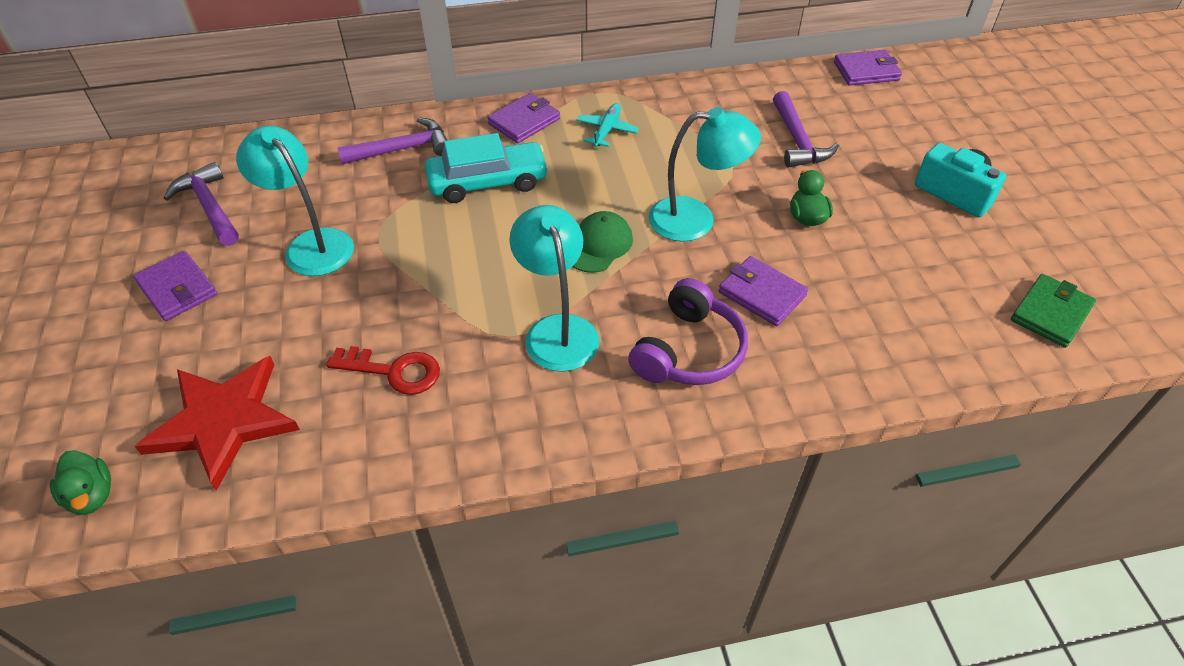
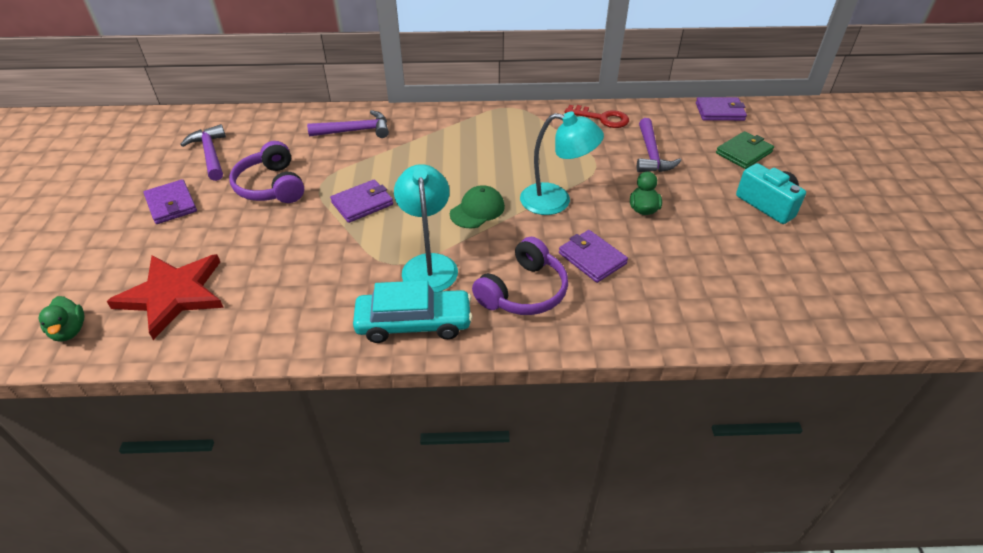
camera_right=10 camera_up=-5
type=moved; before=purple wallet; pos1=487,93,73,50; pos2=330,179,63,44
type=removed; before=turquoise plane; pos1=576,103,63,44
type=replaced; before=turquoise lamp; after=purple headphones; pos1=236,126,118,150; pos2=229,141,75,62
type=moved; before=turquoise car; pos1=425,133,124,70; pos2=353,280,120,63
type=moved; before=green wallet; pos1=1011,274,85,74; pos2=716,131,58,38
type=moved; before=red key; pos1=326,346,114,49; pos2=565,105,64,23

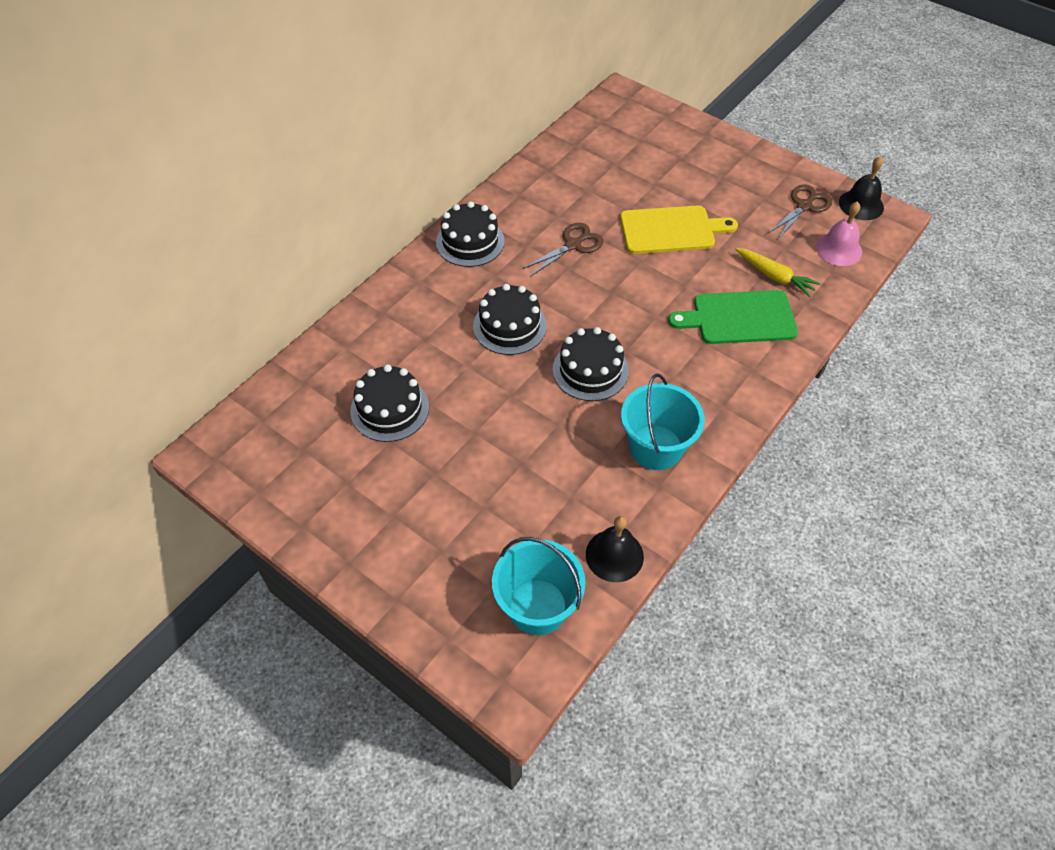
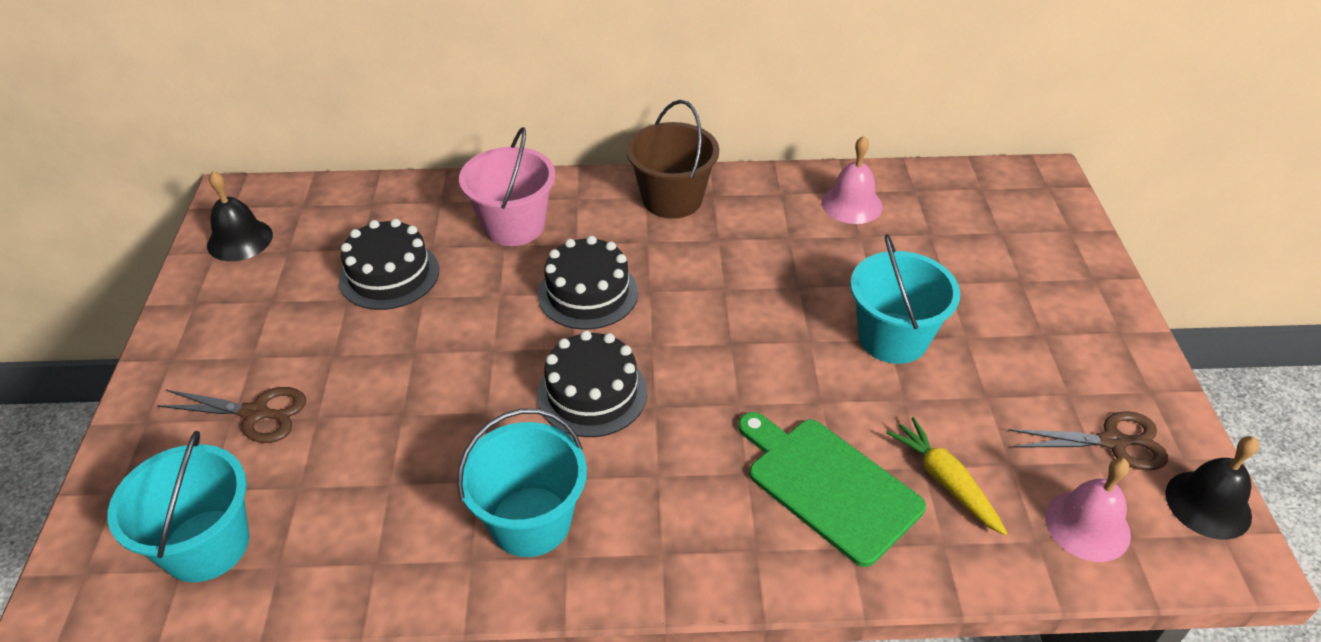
camera_right=50 camera_up=-10
type=replaced; before=black cake; after=brown bucket; pos1=436,201,69,66; pos2=626,100,93,119
type=replaced; before=yellow cutting board; after=turquoise bucket; pos1=620,206,118,48; pos2=850,234,110,130
type=moved; before=brown scissors; pos1=522,223,81,54; pos2=157,387,149,56
type=turned; before=yellow carrot; pos1=735,248,85,49; pos2=886,417,121,118; turn=150
type=moved; before=black bell; pos1=586,516,58,66; pos2=207,171,66,90
type=added; after=pink bucket; pos2=459,127,96,119
type=added; after=pink bell; pos2=821,136,62,88

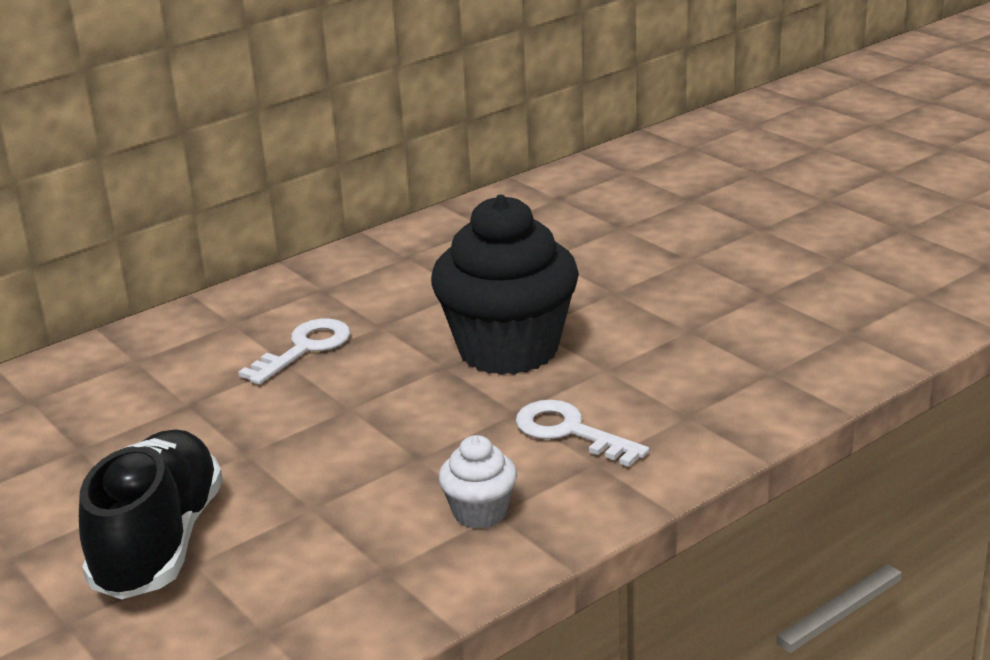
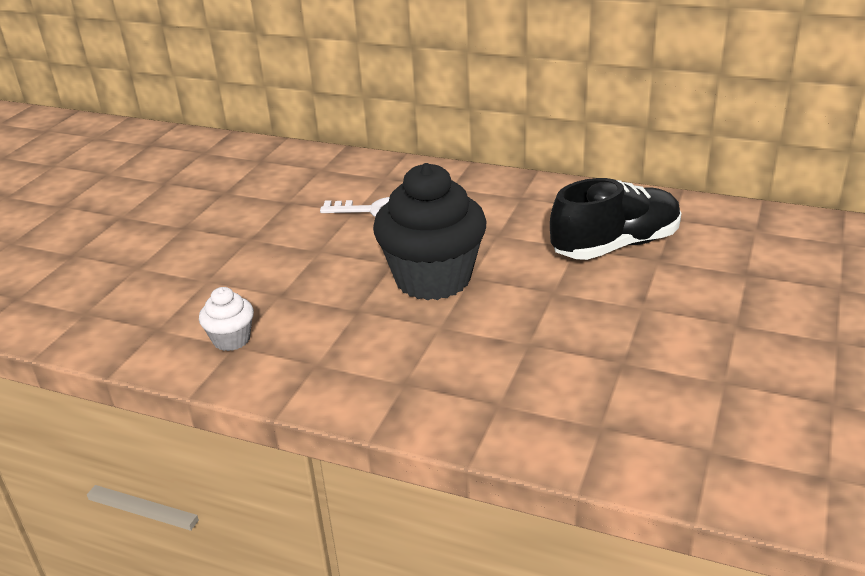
camera_right=60 camera_up=5
type=removed; before=white key; pos1=516,400,133,67
type=moved; before=black shoe; pos1=79,429,144,170; pos2=550,178,131,82

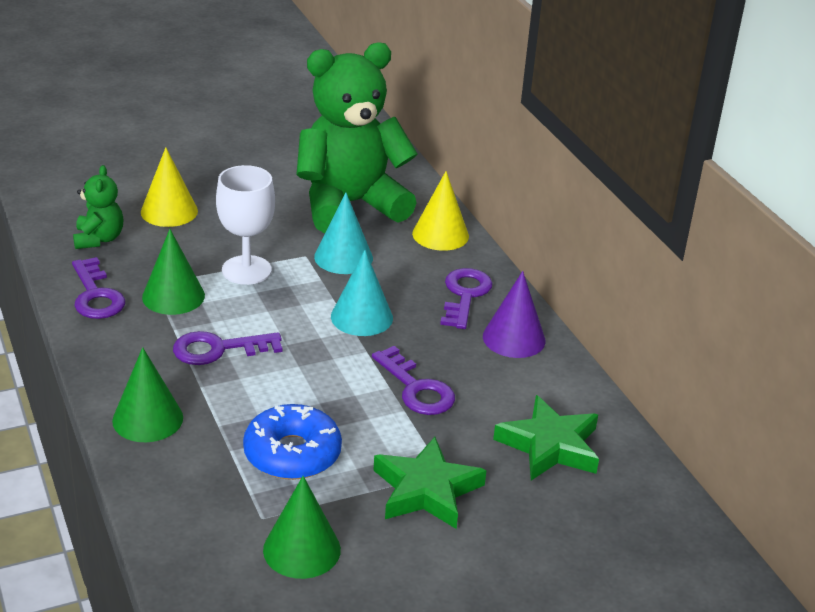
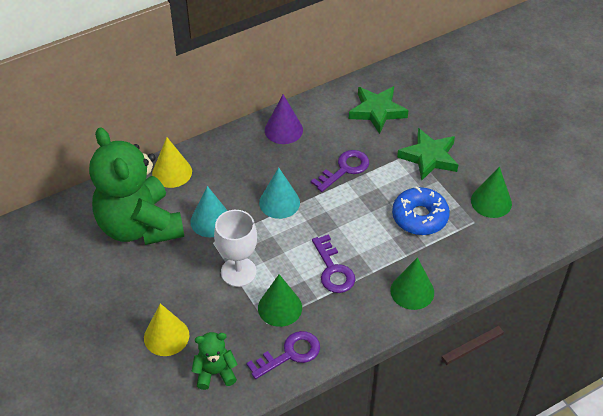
camera_right=-95 camera_up=15
type=removed; before=purple key; pos1=440,268,53,61

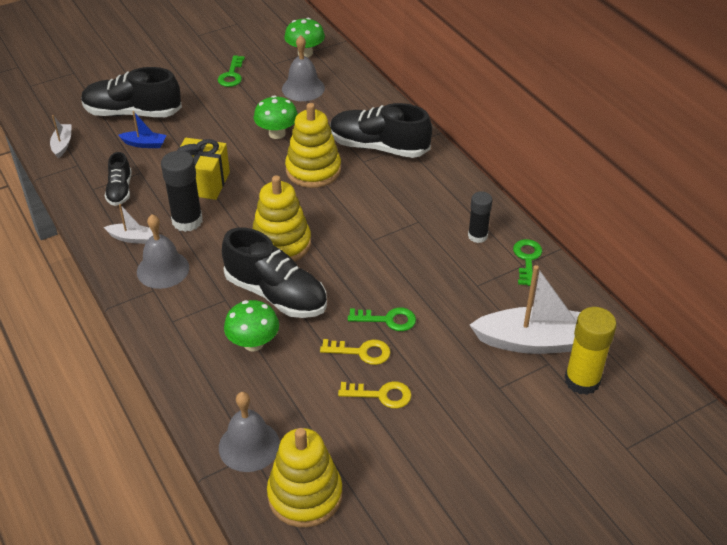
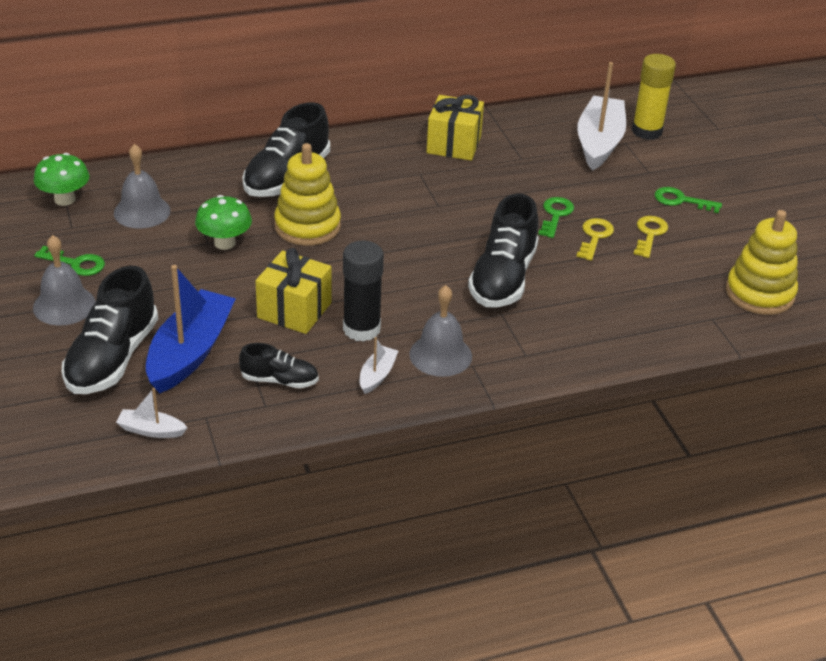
camera_right=-80 camera_up=-5
type=resized; before=blue boat; pos1=118,111,48,37; pos2=146,265,90,128; scale=2.17
type=removed; before=yellow stacking toy; pos1=252,175,59,87
type=replaced; before=black glue stick; after=yellow gift; pos1=468,191,25,52; pos2=427,95,57,66
type=turned; before=black shoe; pos1=222,228,105,90; pos2=468,194,71,113; turn=150
type=moved; before=green key; pos1=513,239,29,47; pos2=655,187,67,26
type=removed; before=green mushroom; pos1=224,300,55,52
type=moved; before=grey bell; pos1=219,392,61,80; pos2=33,235,63,90

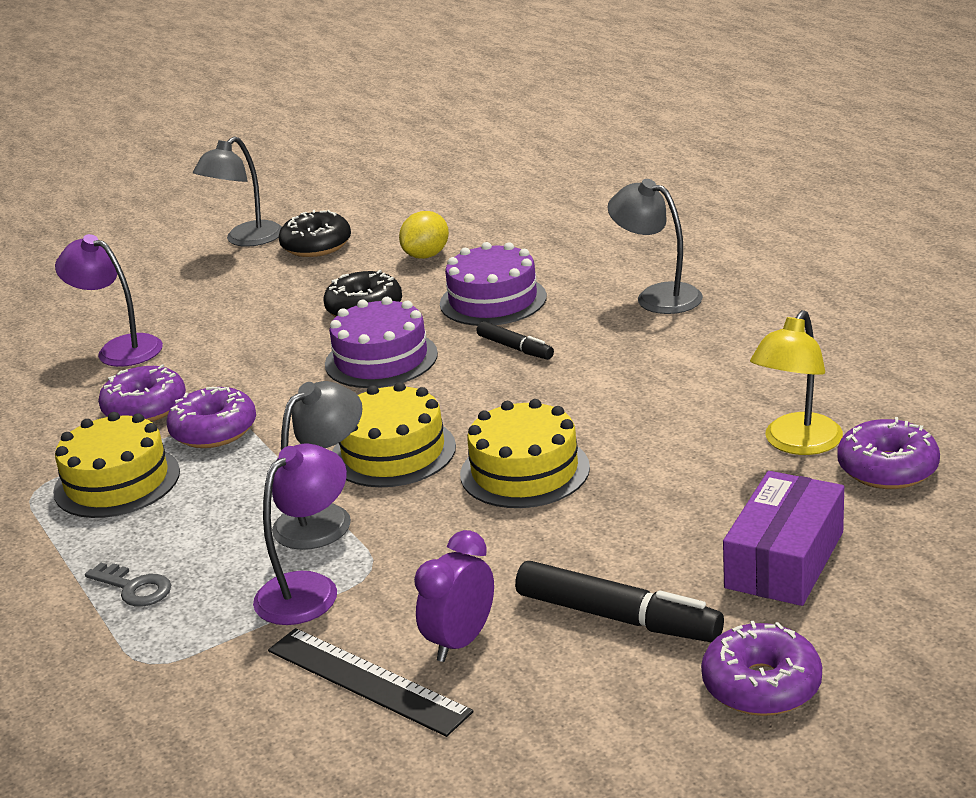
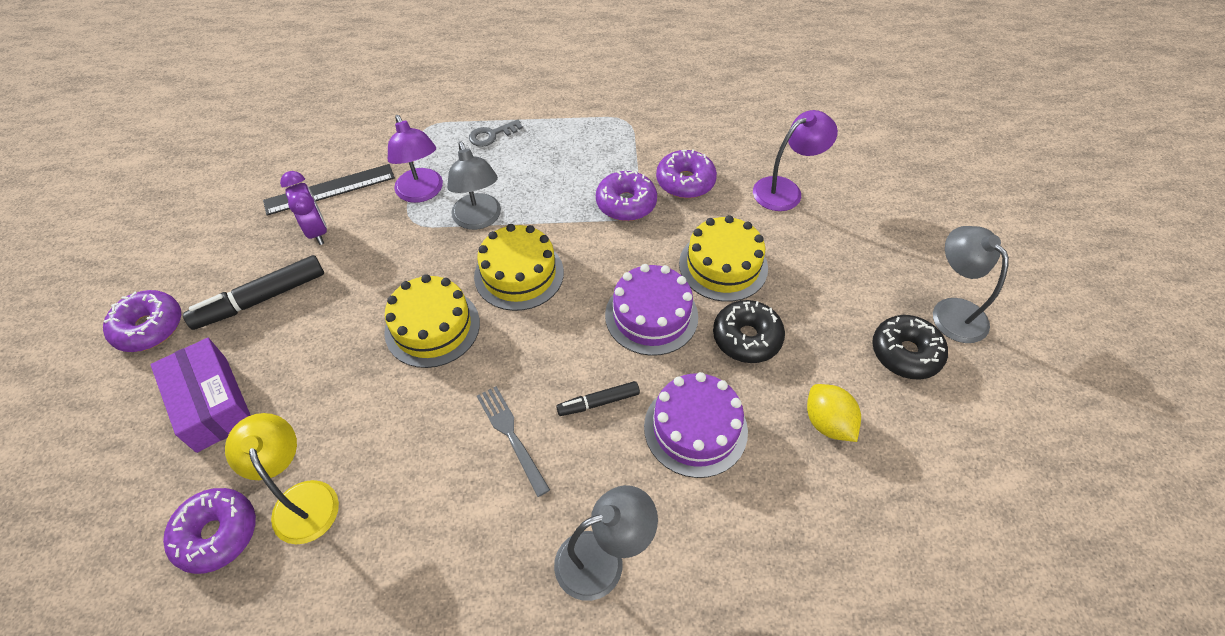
camera_right=115 camera_up=25
type=moved; before=yellow cake; pos1=53,412,127,106; pos2=679,215,89,87
type=added; after=grey fork; pos2=477,386,73,111

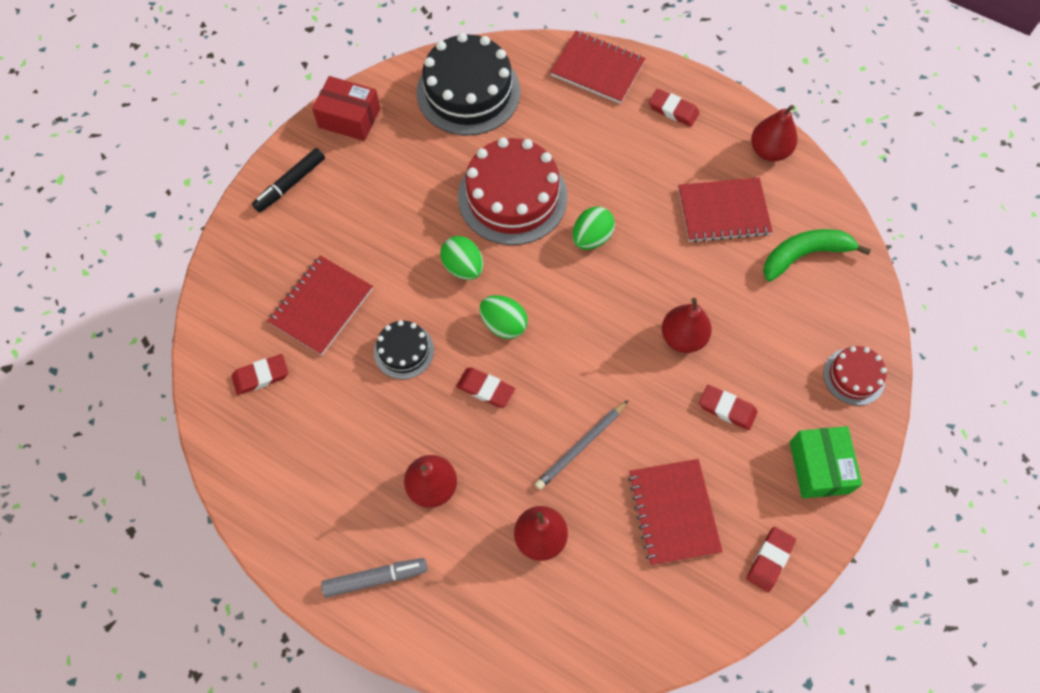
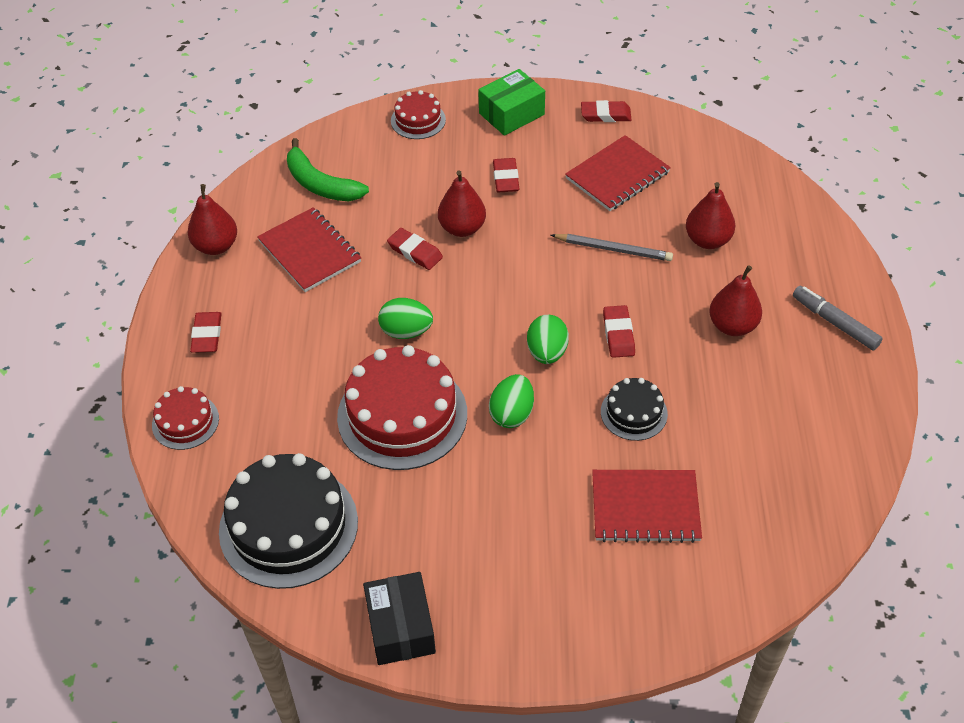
camera_right=-120 camera_up=-15
type=replaced; before=red notebook; after=red cake; pos1=550,31,96,73; pos2=152,386,67,64
type=recoloured; before=red box; after=black box; pos1=312,76,68,65; pos2=363,572,73,93
type=removed; before=black marker; pos1=252,148,73,64
type=moved; before=red eraser; pos1=232,354,57,41; pos2=387,228,56,42

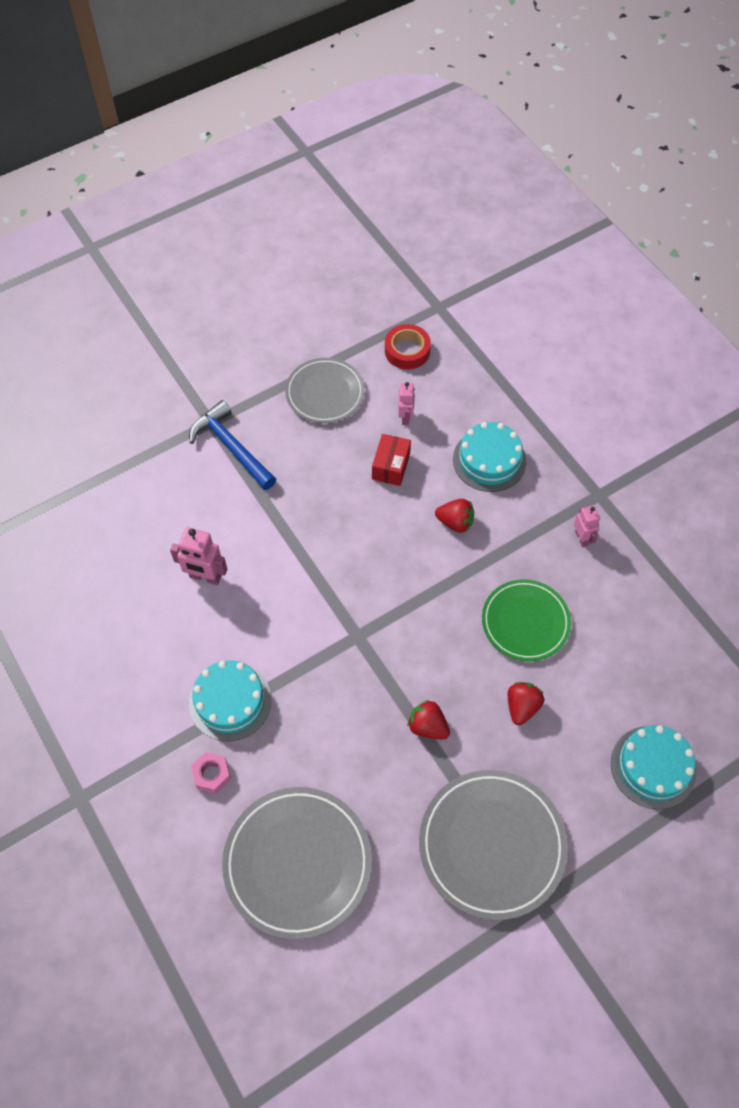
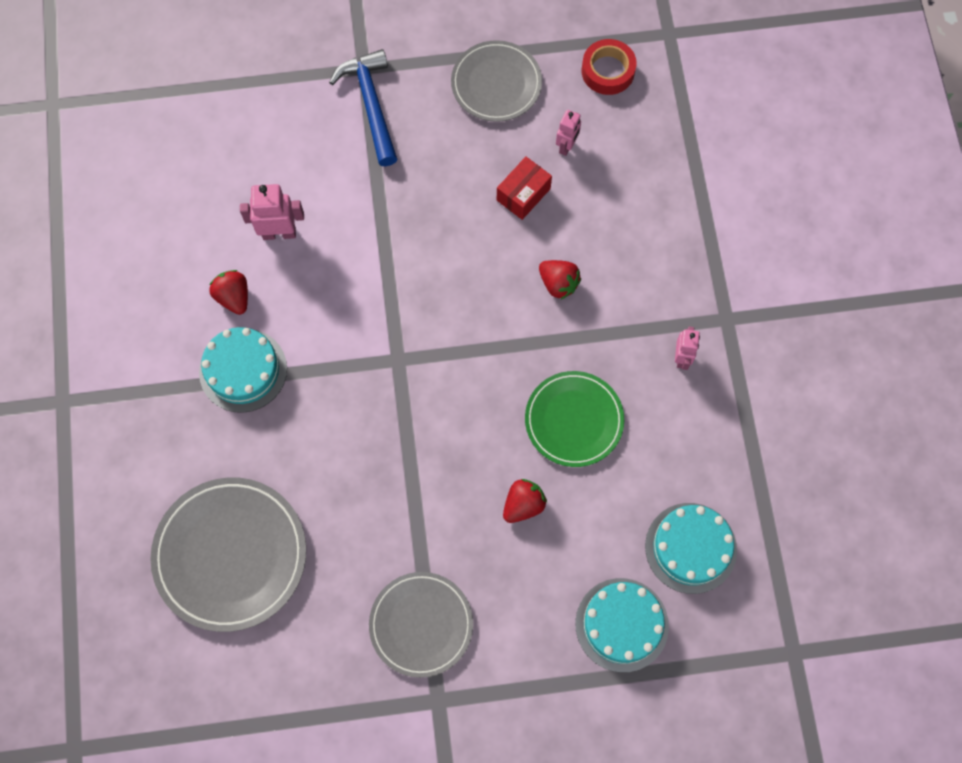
camera_right=25 camera_up=10
type=moved; before=turquoise cake; pos1=453,422,73,70; pos2=645,503,92,91
type=turned; before=pink robot; pos1=170,527,57,58; pos2=240,184,64,56; turn=135
type=moved; before=red strawberry; pos1=408,700,42,40; pos2=209,270,39,45
type=removed; before=pink nut; pos1=191,752,40,42
type=resized; before=grey plate; pos1=419,770,149,150; pos2=369,572,104,106; scale=0.66

